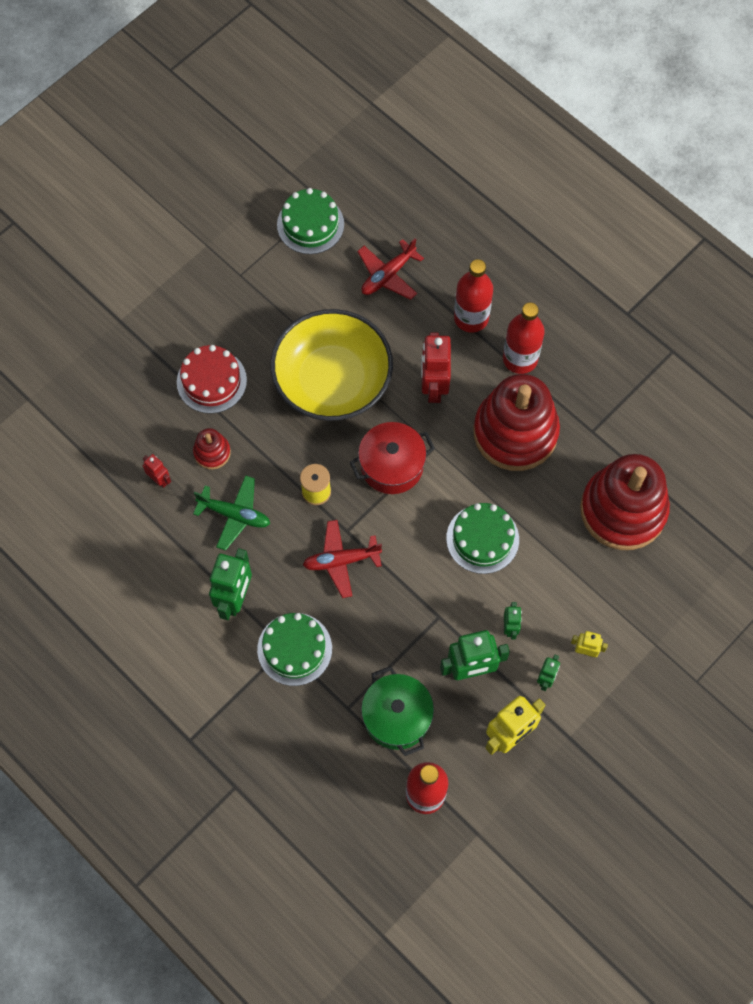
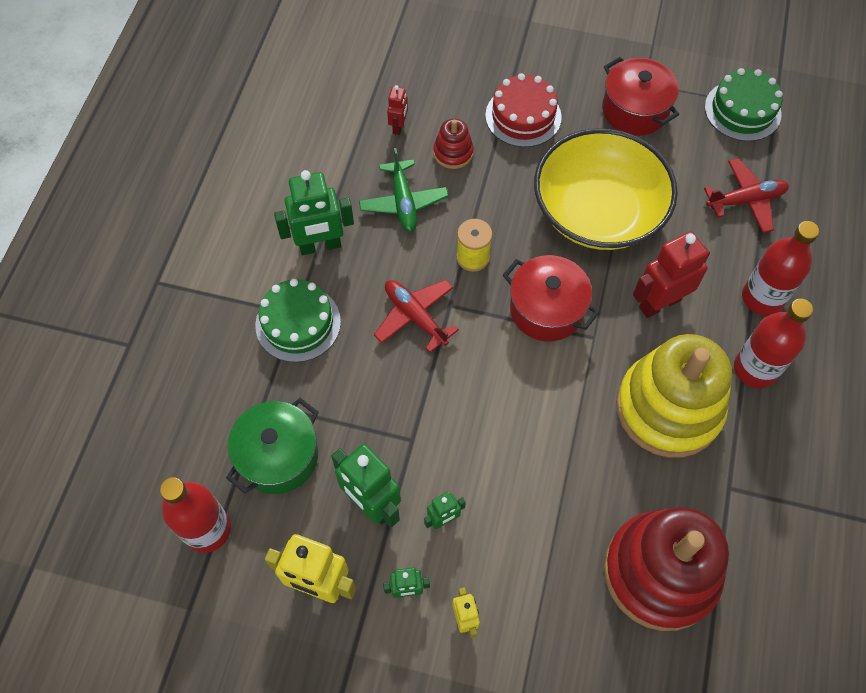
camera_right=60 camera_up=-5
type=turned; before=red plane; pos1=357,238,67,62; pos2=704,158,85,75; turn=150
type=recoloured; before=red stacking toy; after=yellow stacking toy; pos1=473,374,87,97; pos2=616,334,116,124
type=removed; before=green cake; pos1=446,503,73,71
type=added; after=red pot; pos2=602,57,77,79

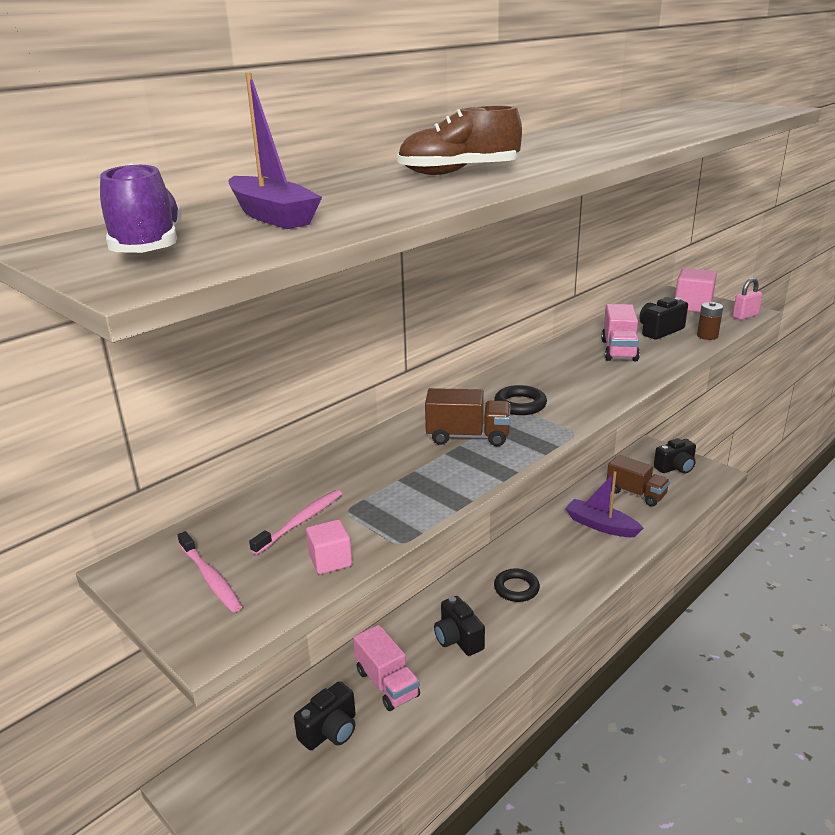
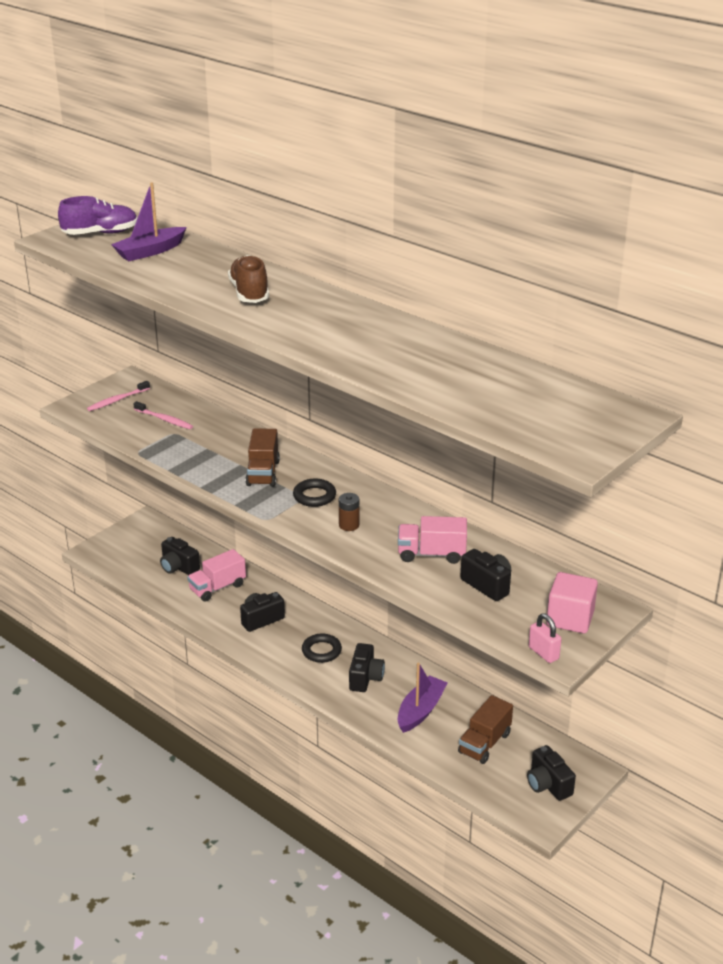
camera_right=85 camera_up=5
type=moved; before=brown battery; pos1=697,302,26,38; pos2=339,493,20,38
type=removed; before=pink cube; pos1=306,519,46,55
type=added; after=black camera; pos2=349,643,36,49

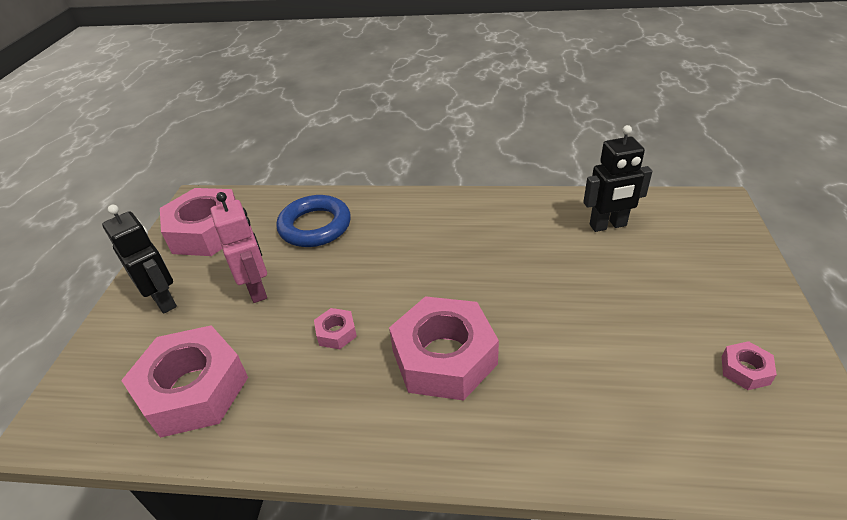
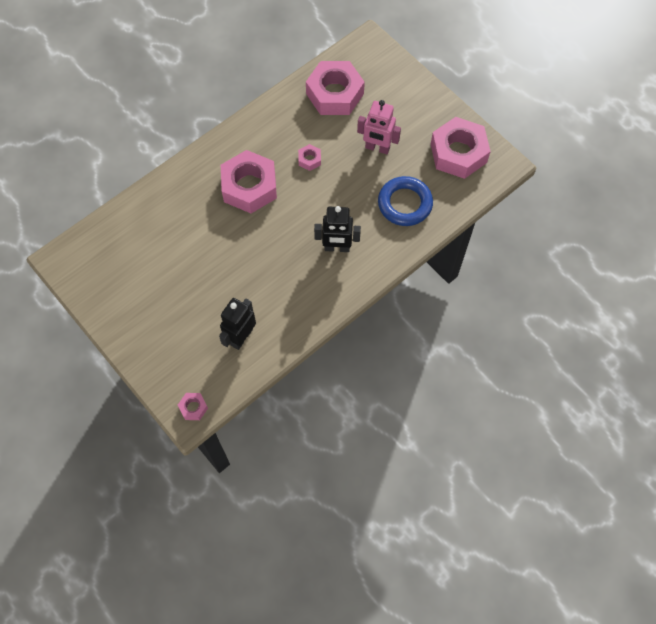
camera_right=130 camera_up=25
type=moved; before=black robot; pos1=102,205,75,109; pos2=314,206,47,46
type=moved; before=pink nut; pos1=722,341,55,49; pos2=178,393,30,27

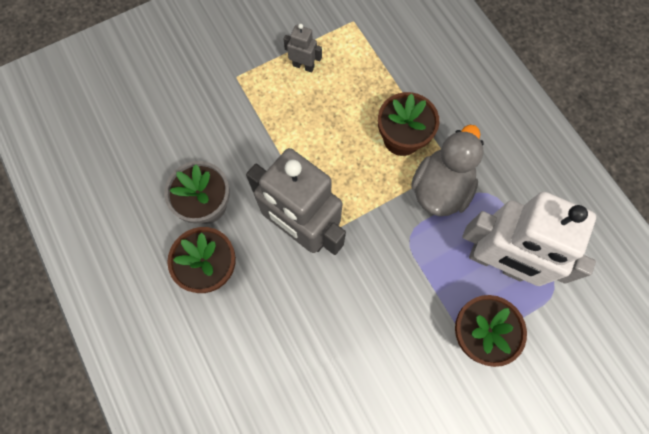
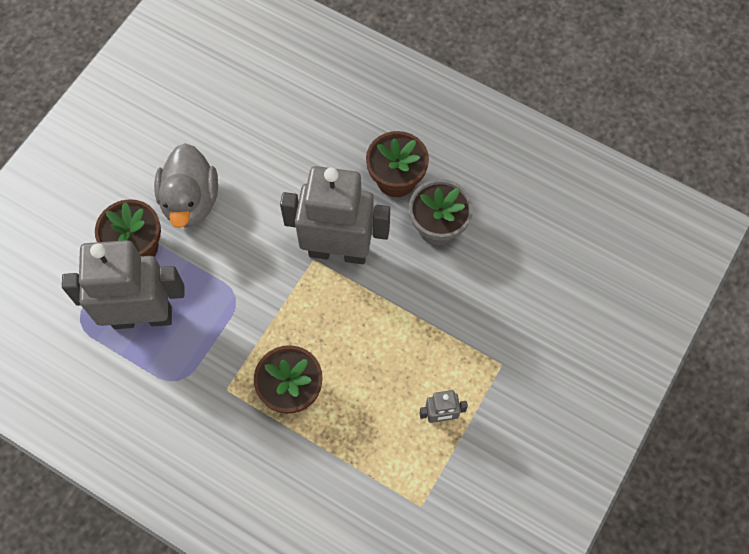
camera_right=150 camera_up=-5
type=moved; before=grey duck; pos1=411,125,73,91; pos2=154,143,64,85
type=recoloured; before=white robot; after=grey robot; pos1=462,192,134,94; pos2=62,240,122,89

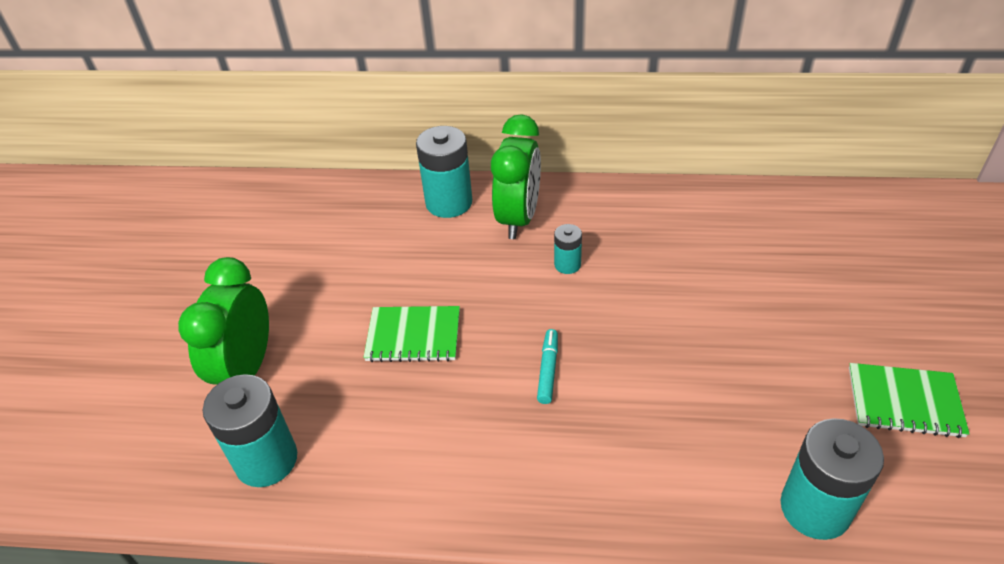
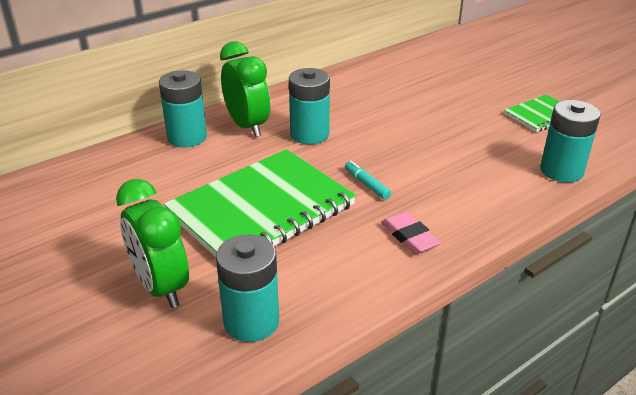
camera_right=-45 camera_up=-10
type=resized; before=turquoise battery; pos1=554,224,28,50; pos2=289,68,41,77; scale=1.93
type=resized; before=green notebook; pos1=363,306,97,56; pos2=164,149,192,108; scale=2.08
type=added; after=pink eraser; pos2=381,211,60,43

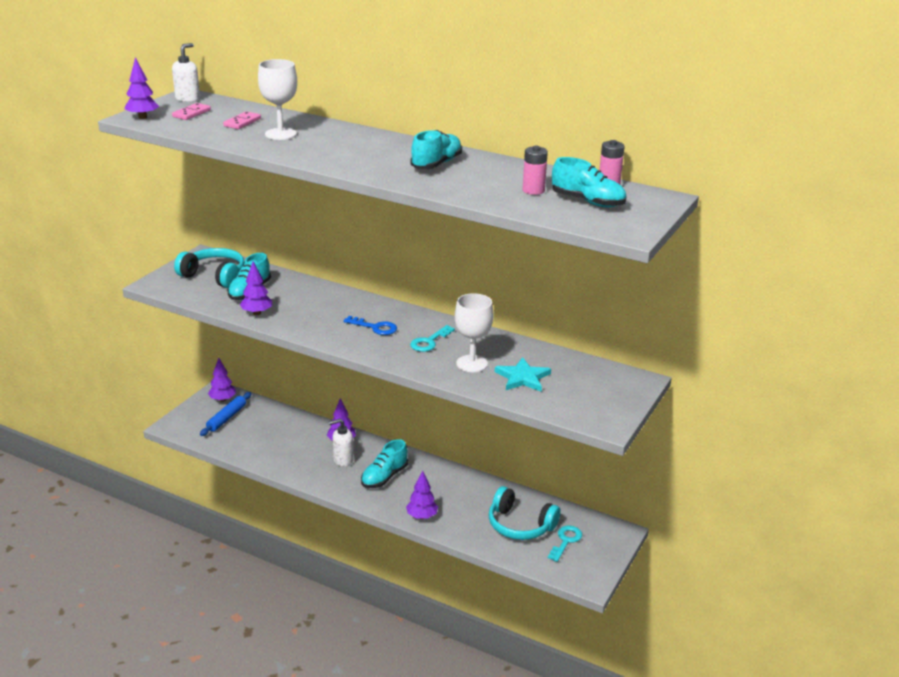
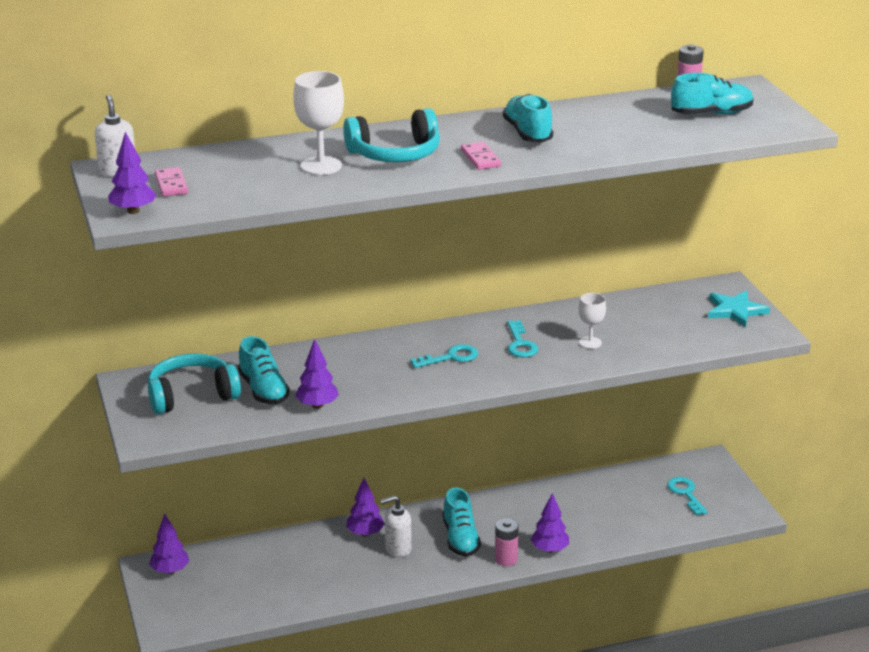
camera_right=-45 camera_up=0
type=moved; before=pink domino; pos1=223,111,38,18; pos2=461,142,40,28
type=moved; before=pink battery; pos1=522,146,26,49; pos2=495,518,24,48
type=resized; before=white goblet; pos1=455,293,39,79; pos2=579,293,27,56; scale=0.61
type=recoloured; before=blue key; after=turquoise key; pos1=343,316,54,19; pos2=410,344,68,24
type=moved; before=turquoise star; pos1=495,357,56,35; pos2=708,290,62,38
type=removed; before=blue rolling pin; pos1=200,392,51,44
type=turned; before=white soap dispenser; pos1=329,419,25,48; pos2=380,495,32,62; turn=45
type=moved; before=turquoise headphones; pos1=489,486,72,54; pos2=343,108,97,54

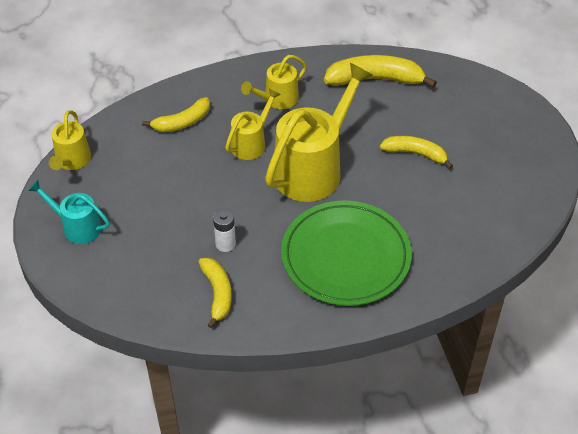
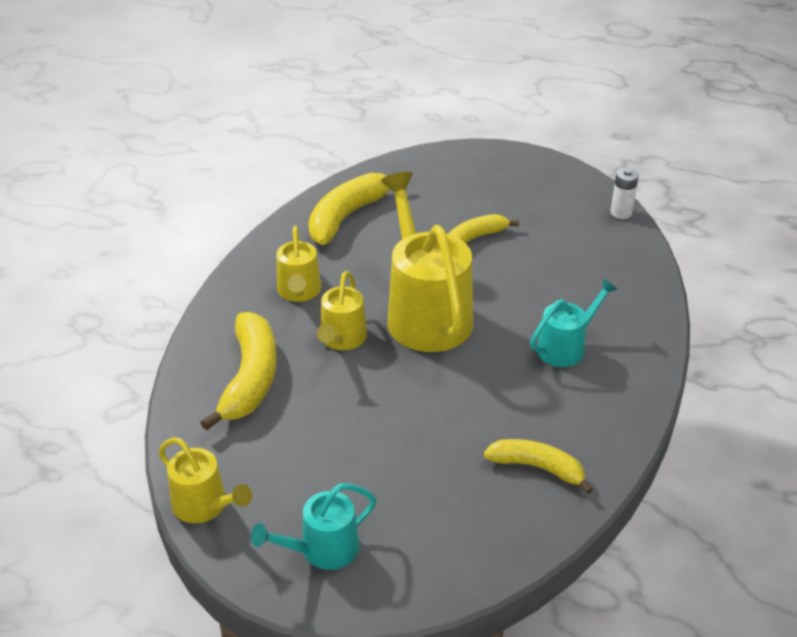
camera_right=-55 camera_up=-10
type=turned; before=yellow watering can; pos1=225,88,56,72; pos2=317,271,50,79; turn=-150
type=resized; before=yellow banana; pos1=142,97,68,35; pos2=200,312,77,118; scale=1.57
type=replaced; before=green plate; after=turquoise watering can; pos1=281,200,131,106; pos2=530,278,88,89
type=moved; before=white battery; pos1=213,209,23,43; pos2=610,168,29,51

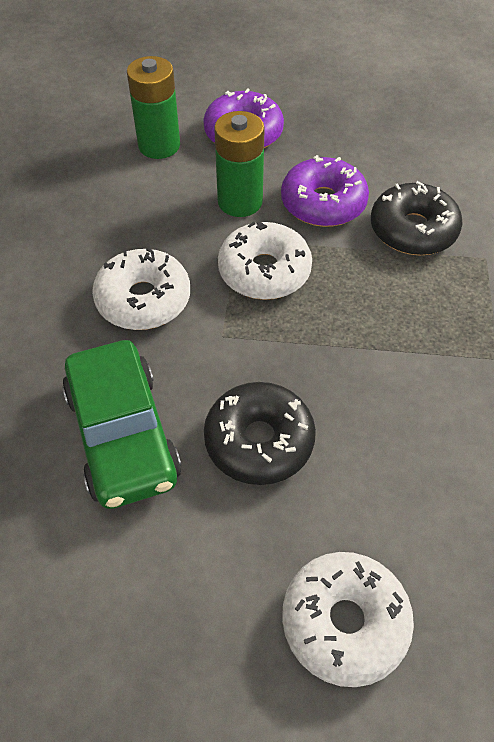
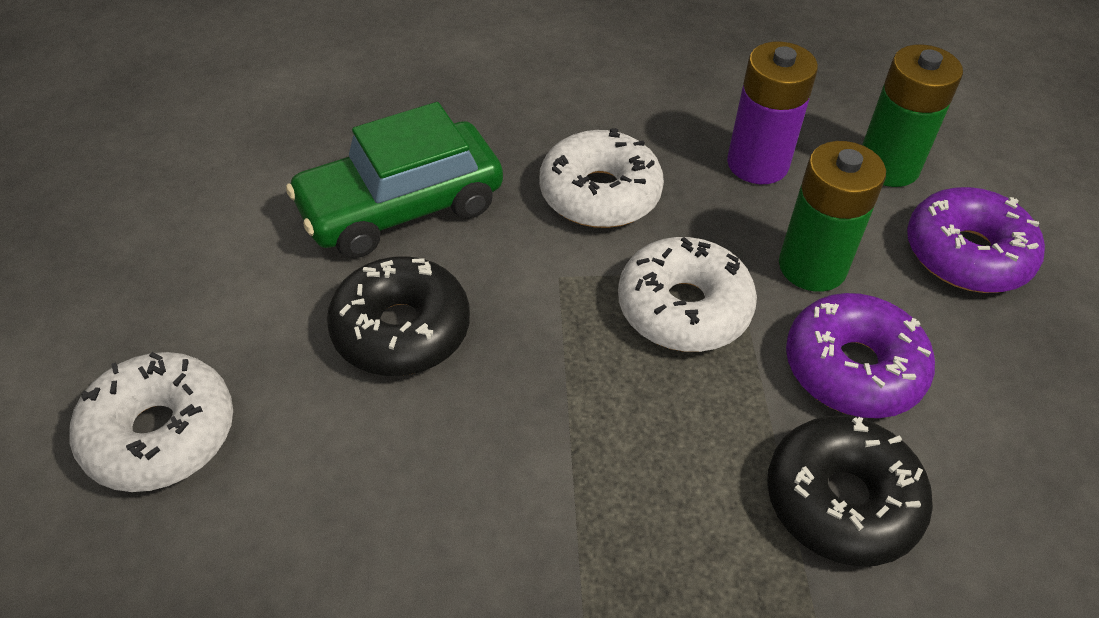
camera_right=80 camera_up=-5
type=added; after=purple battery; pos2=727,42,91,142

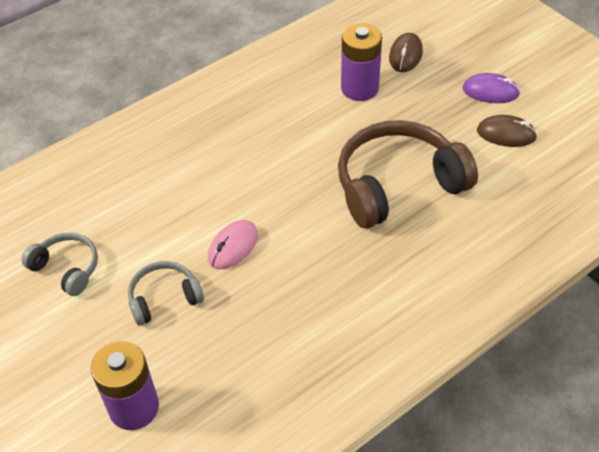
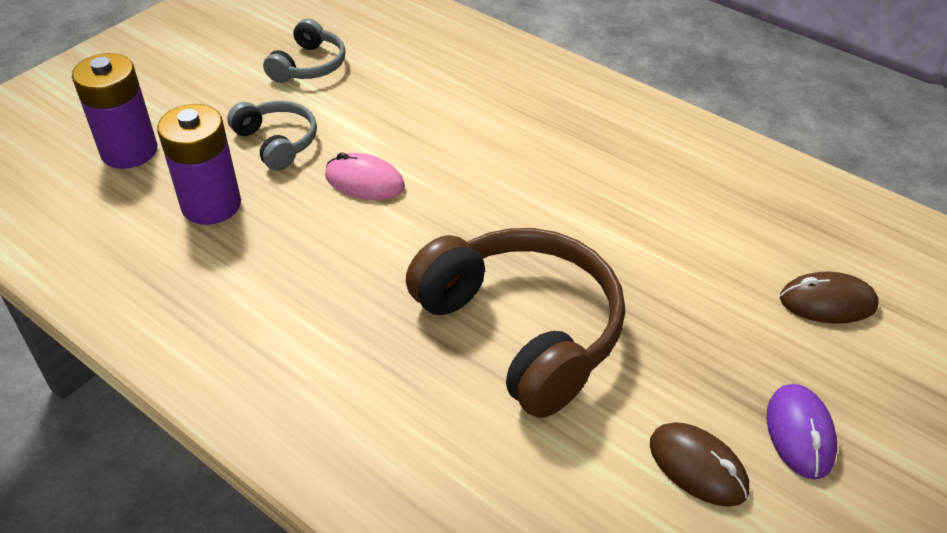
camera_right=75 camera_up=-5
type=moved; before=purple battery; pos1=341,23,41,78; pos2=157,104,84,121
type=turned; before=brown mouse; pos1=477,115,60,32; pos2=650,422,99,85; turn=-45

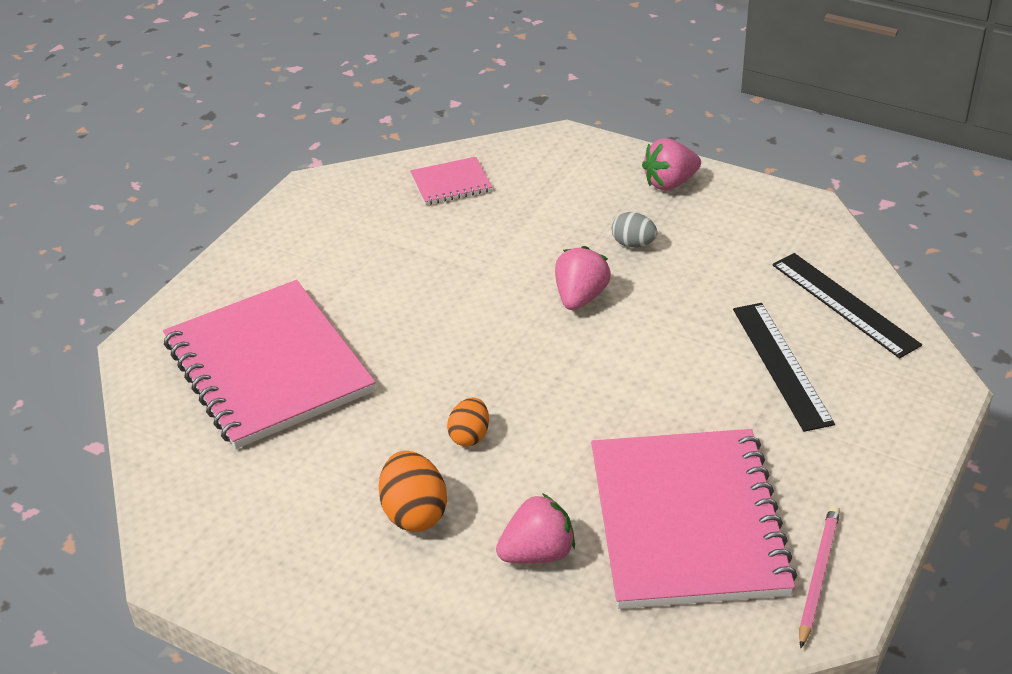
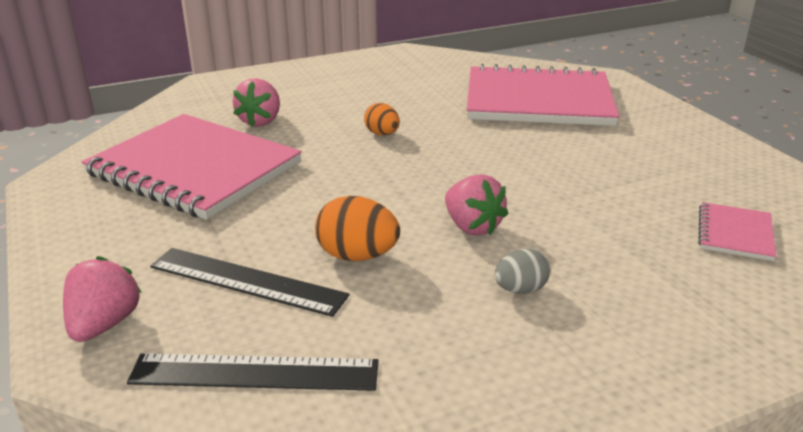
camera_right=125 camera_up=-10
type=moved; before=pink strawberry; pos1=642,138,59,53; pos2=63,256,79,86
type=moved; before=orange egg; pos1=379,451,68,81; pos2=315,196,85,65
type=removed; before=pink pencil; pos1=799,505,41,143

